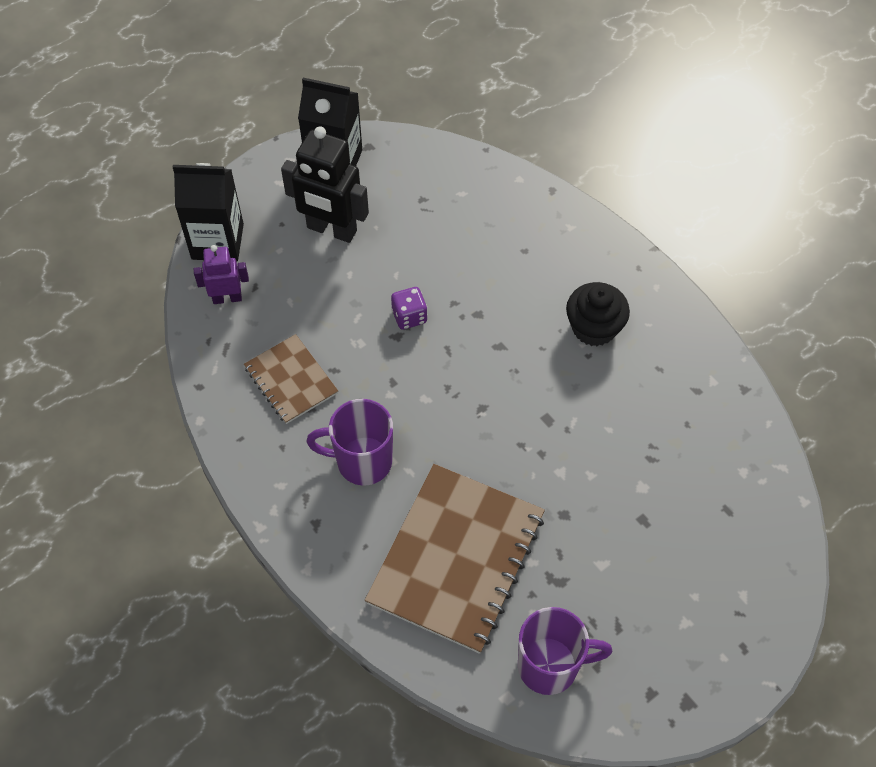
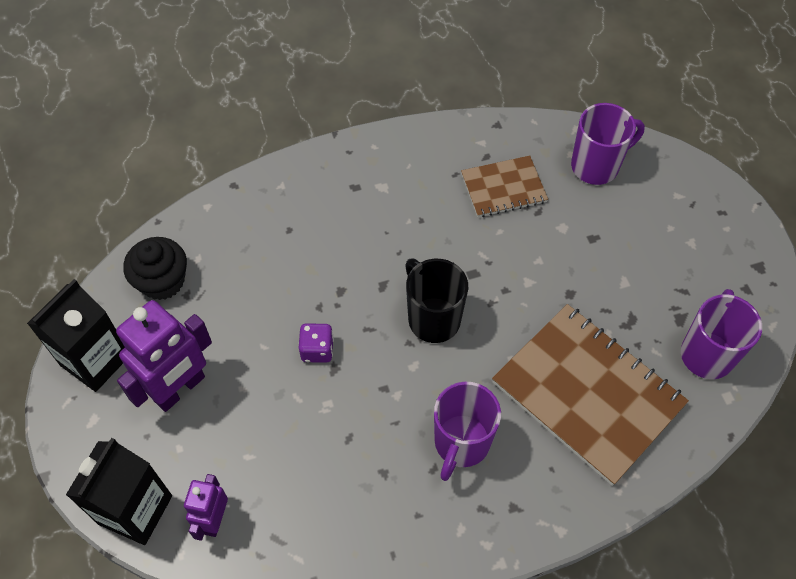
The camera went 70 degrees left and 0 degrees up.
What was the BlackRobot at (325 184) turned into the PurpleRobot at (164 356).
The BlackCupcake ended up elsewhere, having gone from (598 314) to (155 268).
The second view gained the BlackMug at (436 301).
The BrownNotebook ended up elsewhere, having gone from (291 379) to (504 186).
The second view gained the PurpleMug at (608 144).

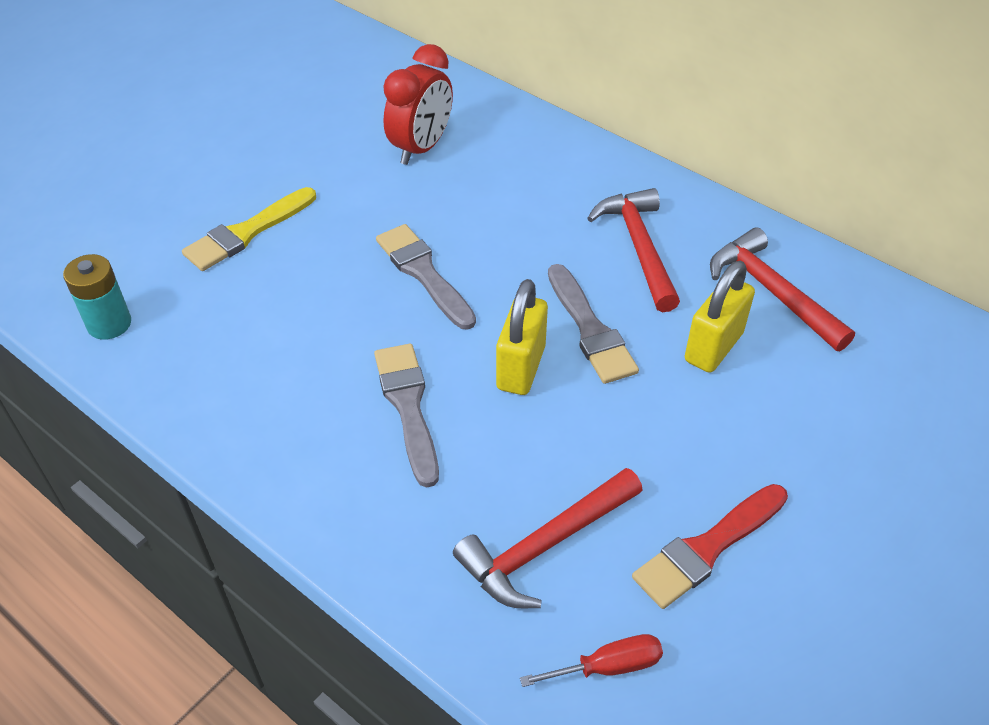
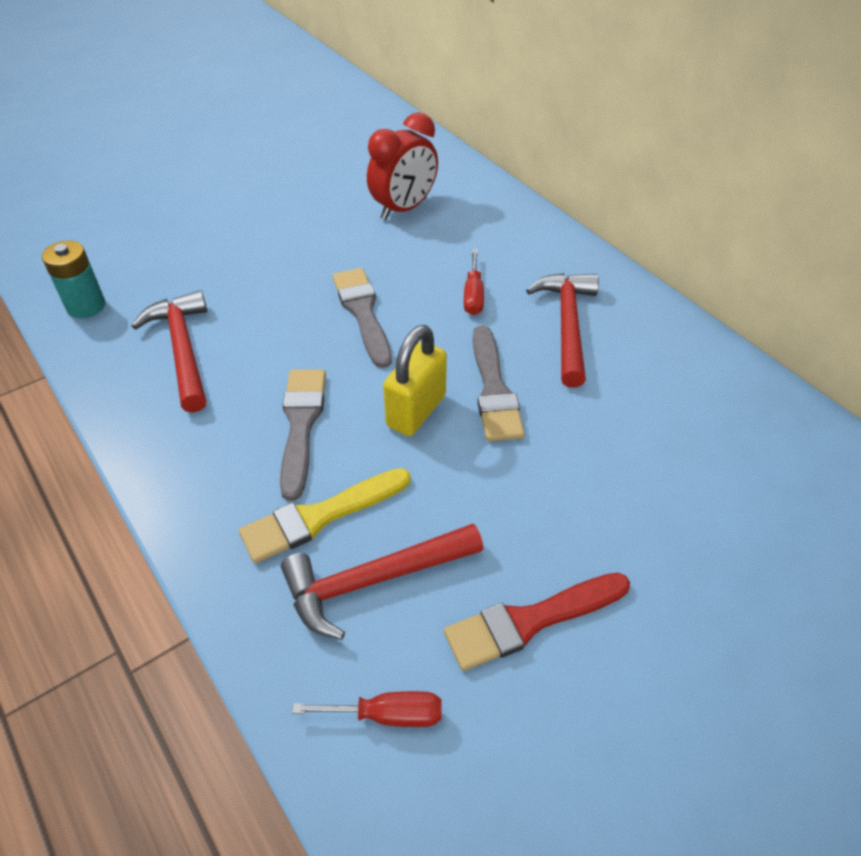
The camera went 15 degrees right and 0 degrees up.
The RedHammer ended up elsewhere, having gone from (782 289) to (169 351).
The YellowBrush ended up elsewhere, having gone from (249 229) to (325 515).
The second view gained the RedScrewdriver at (474 282).
The second view lost the YellowPadlock at (720 317).

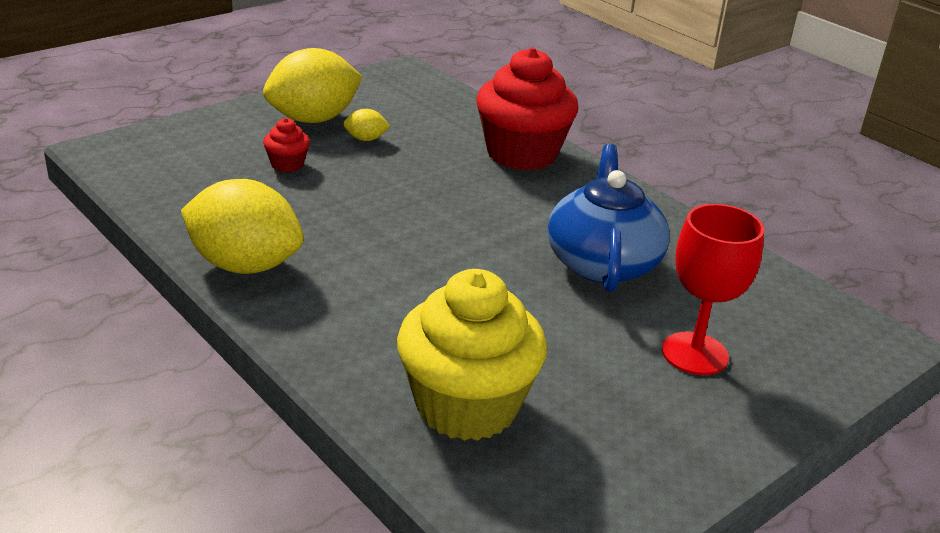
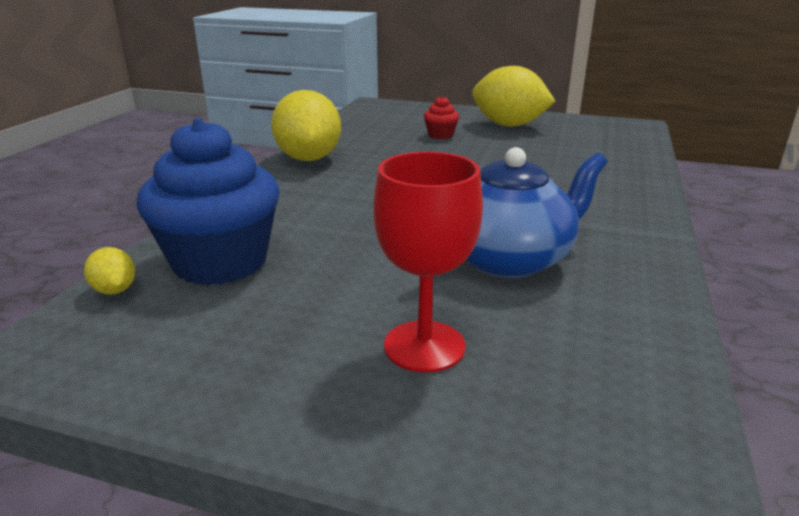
The camera went 60 degrees right and 5 degrees down.
The YellowLemon ended up elsewhere, having gone from (366 125) to (109 271).
What was the YellowCupcake at (472 355) turned into the BlueCupcake at (208 201).
The second view lost the RedCupcake at (527 109).

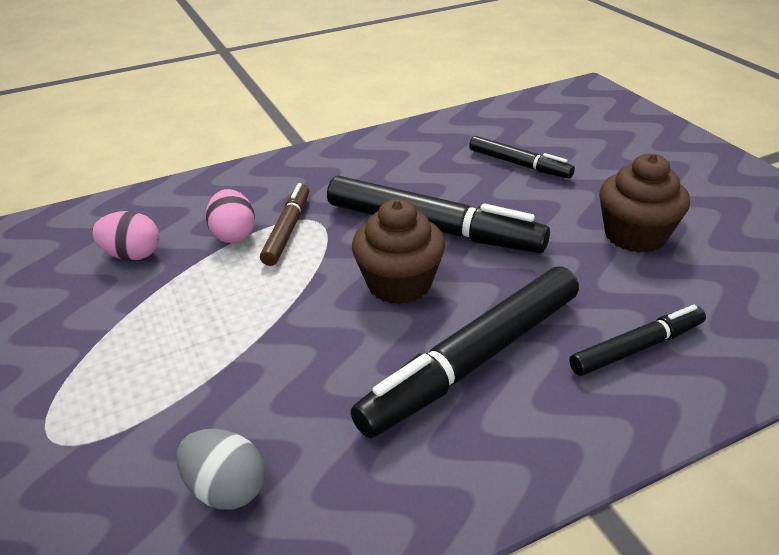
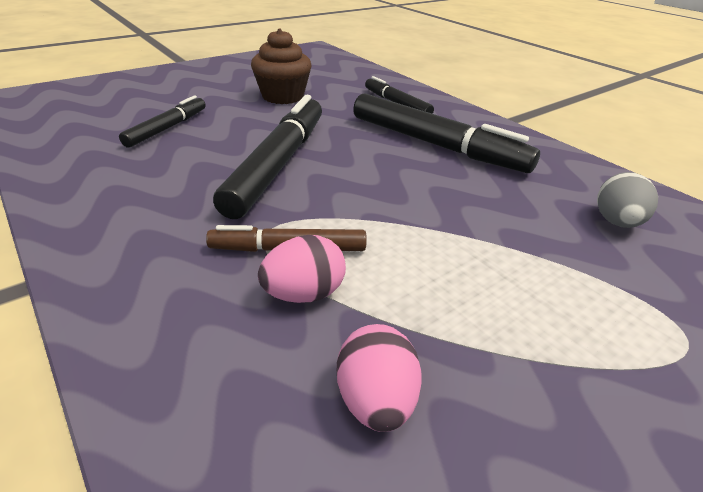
The camera went 105 degrees left and 0 degrees up.
The second view lost the BrownCupcake at (398 251).

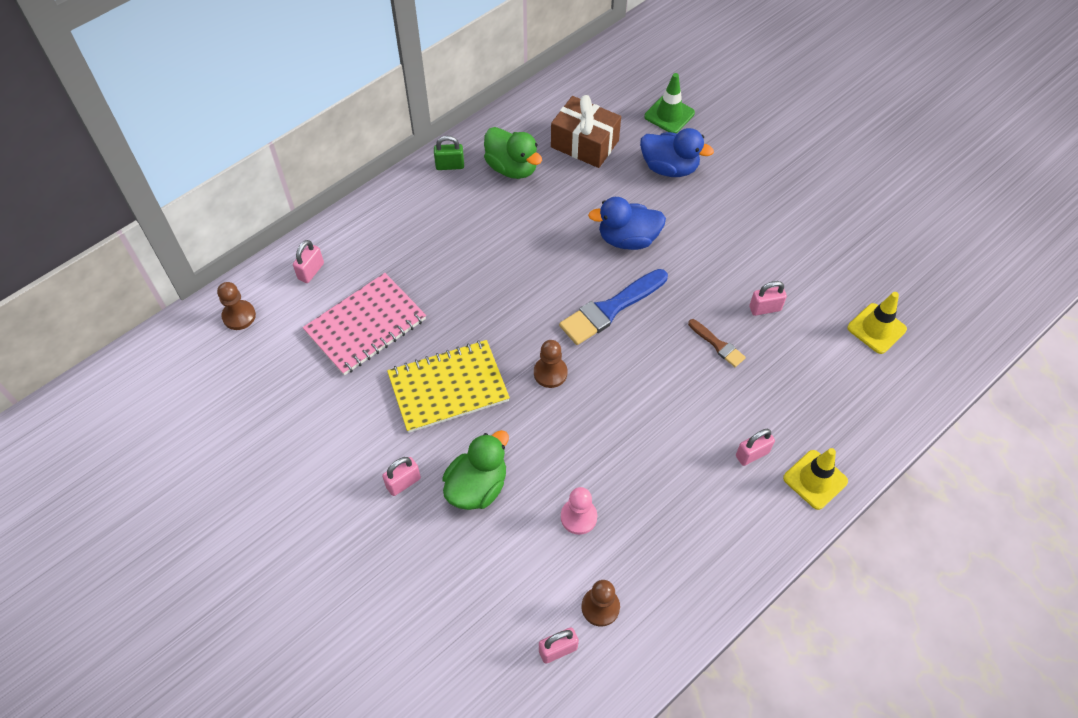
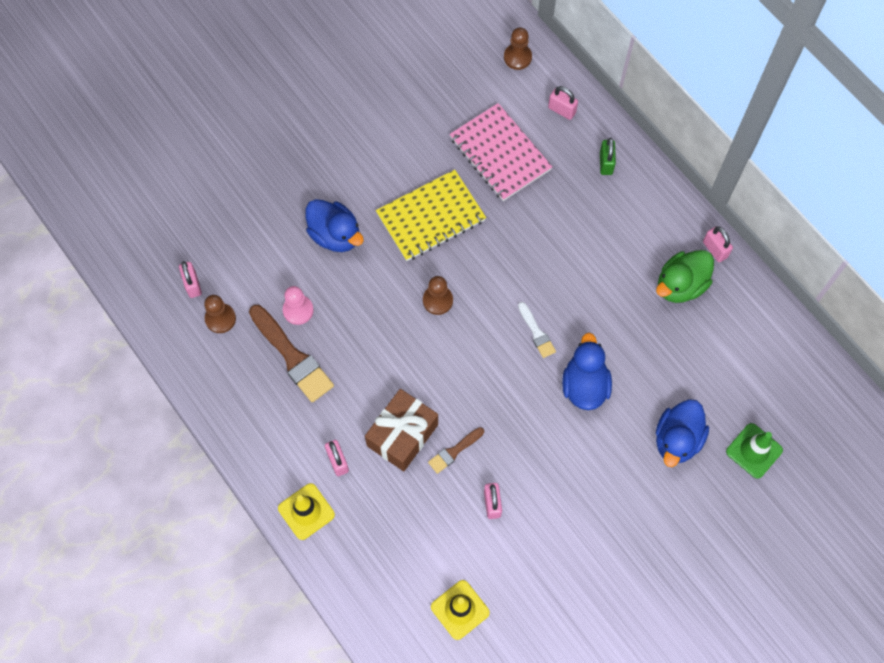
The camera went 95 degrees right and 10 degrees up.
The second view gained the BrownBrush at (291 353).
What was the GreenDuck at (475 470) turned into the BlueDuck at (335 225).
The BrownGift ended up elsewhere, having gone from (586 131) to (401 430).
The YellowNotebook at (448 386) ended up facing another way, 75 degrees clockwise from before.
The second view gained the WhiteBrush at (537 330).
The GreenPadlock ended up elsewhere, having gone from (449 153) to (608 156).
The PinkPadlock ended up elsewhere, having gone from (401 476) to (718 244).
The second view lost the BlueBrush at (613 307).

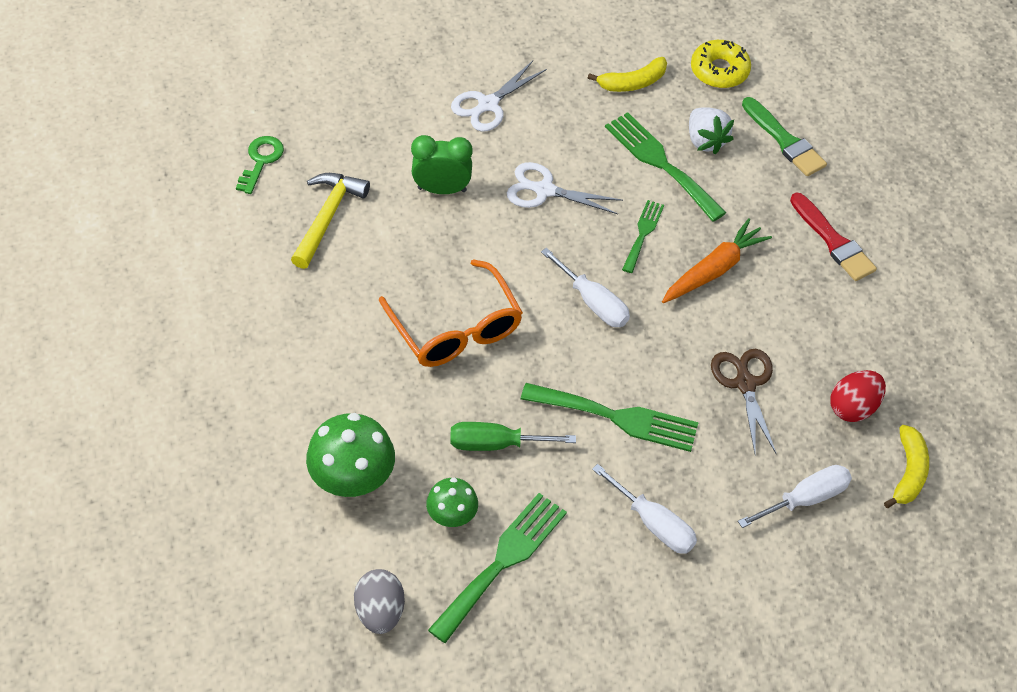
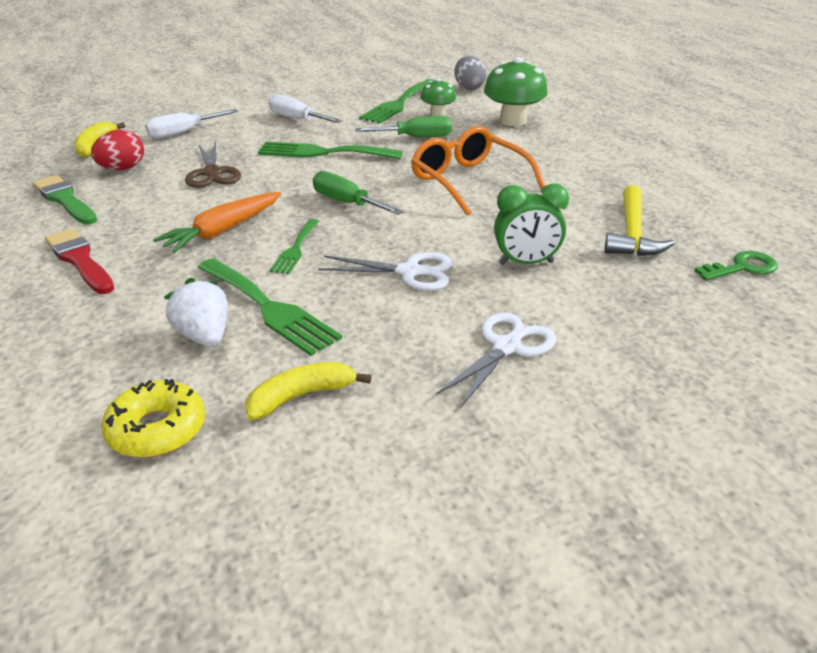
The camera went 175 degrees right and 20 degrees down.
The GreenBrush ended up elsewhere, having gone from (784 136) to (64 200).
What was the WhiteScrewdriver at (585 287) turned into the GreenScrewdriver at (358 193).
The GreenKey at (260 165) ended up facing another way, 120 degrees counterclockwise from before.

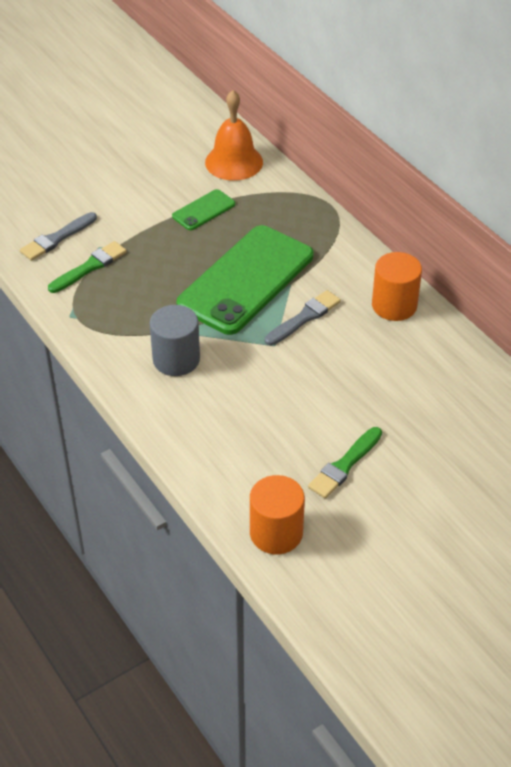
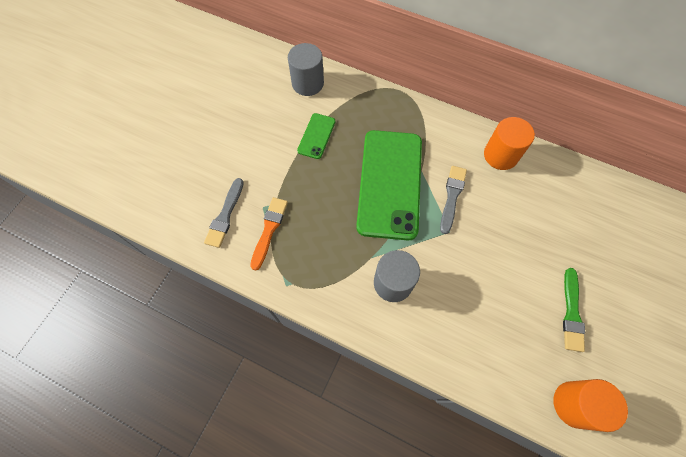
The camera went 30 degrees left and 20 degrees up.
What was the GreenBrush at (87 267) turned into the OrangeBrush at (269 234).
Where the OrangeBell stood at (234 135), the GreyCylinder came to stand at (306 69).

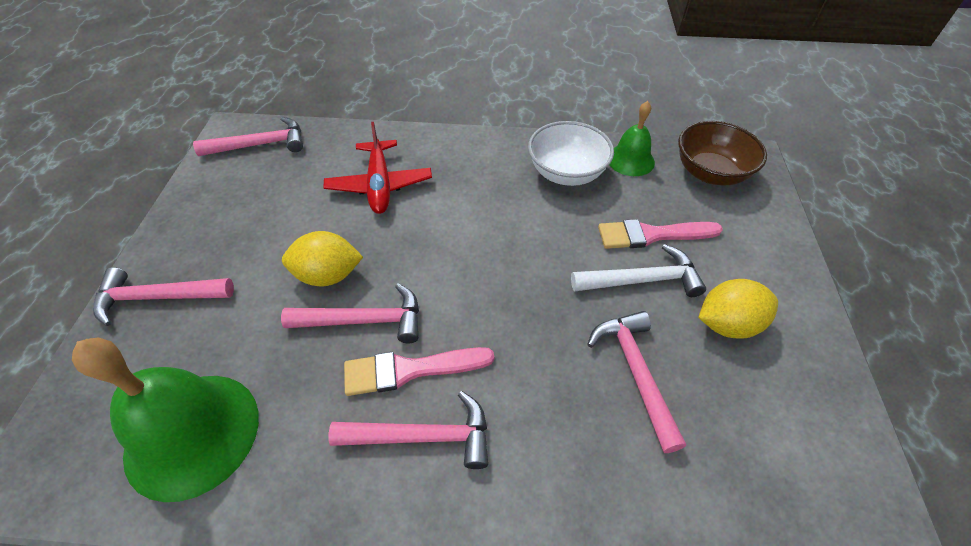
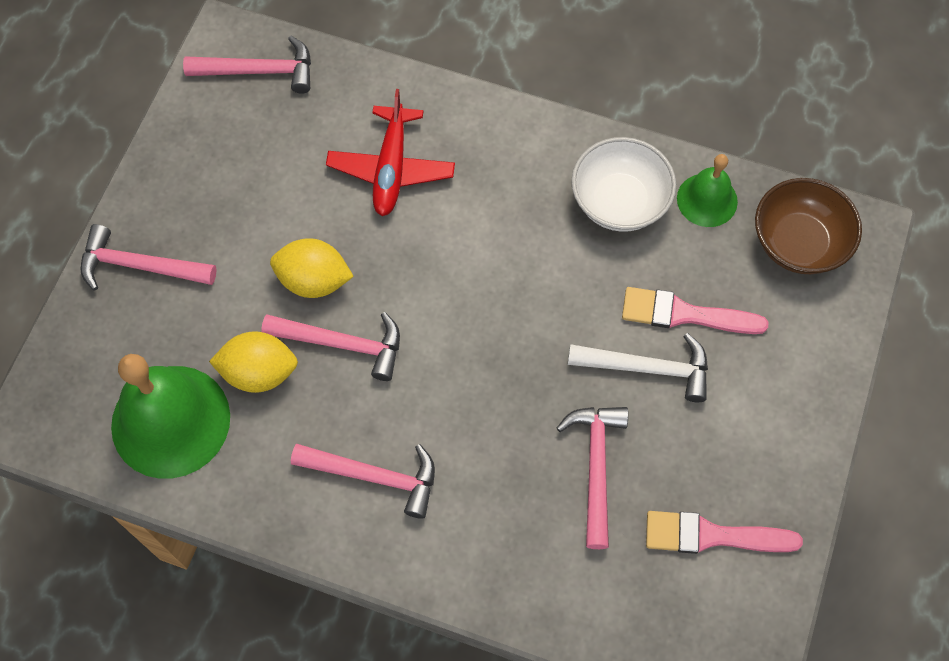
The camera went 15 degrees right and 15 degrees up.
The YellowLemon ended up elsewhere, having gone from (738 309) to (253 362).
The PinkBrush ended up elsewhere, having gone from (419 371) to (724 532).

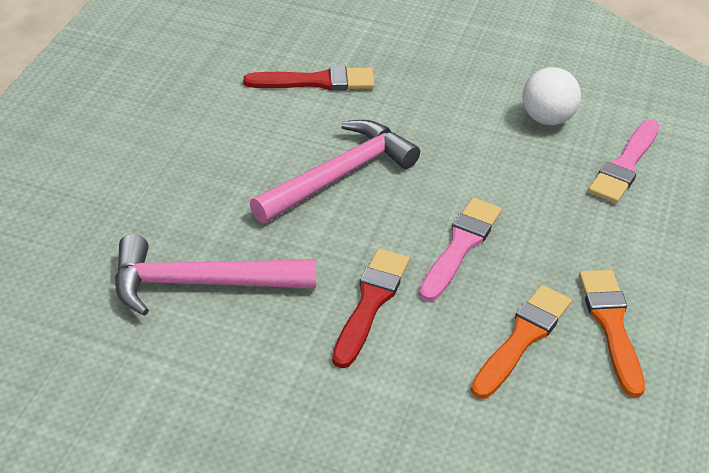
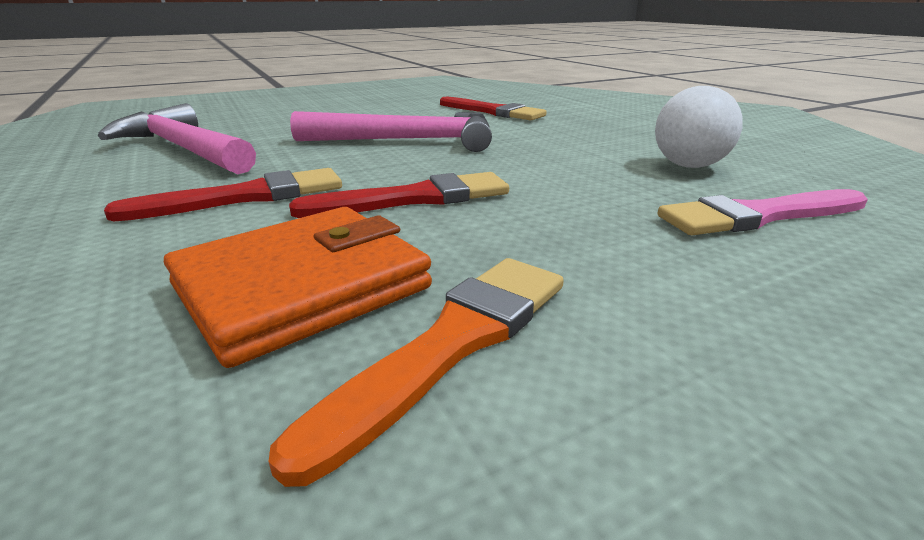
The camera went 45 degrees right and 15 degrees down.
Where the OrangeBrush stood at (521 342), the OrangeWallet came to stand at (298 287).
What was the PinkBrush at (460 250) turned into the RedBrush at (399 195).

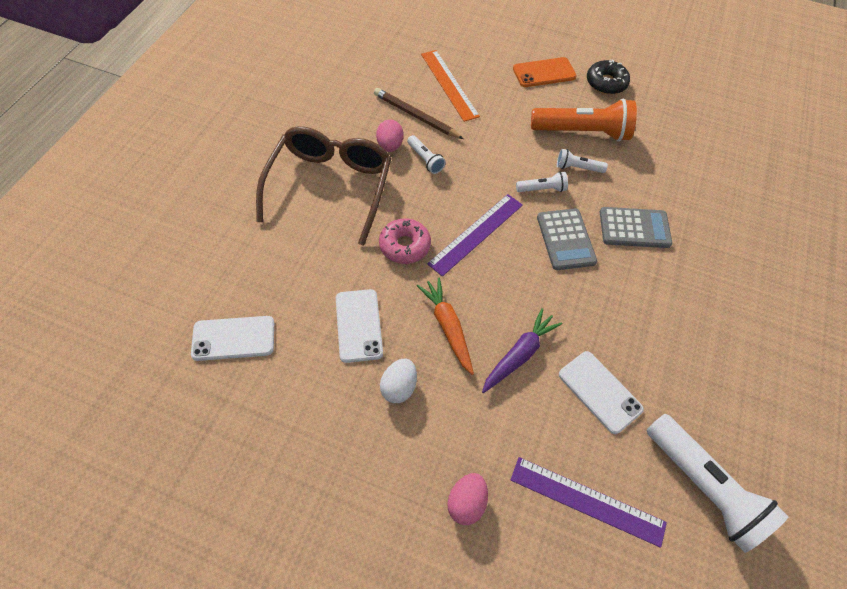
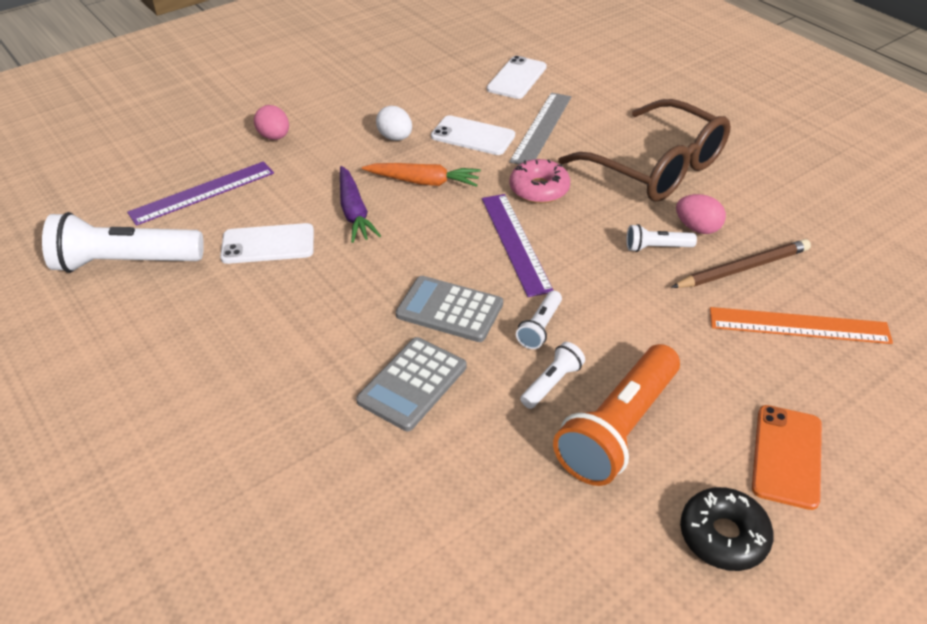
The camera went 125 degrees right and 15 degrees down.
The second view gained the GreyRuler at (540 129).

